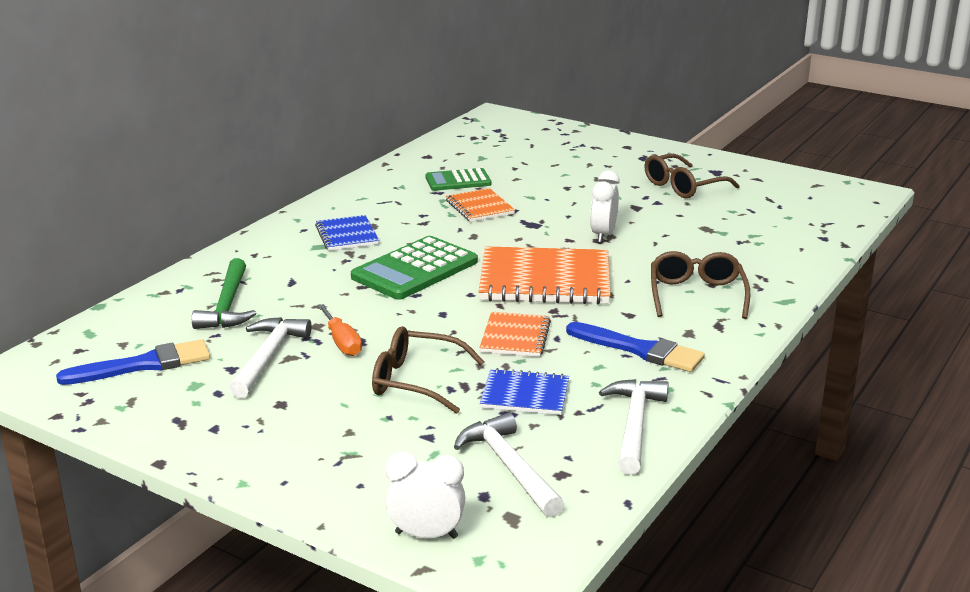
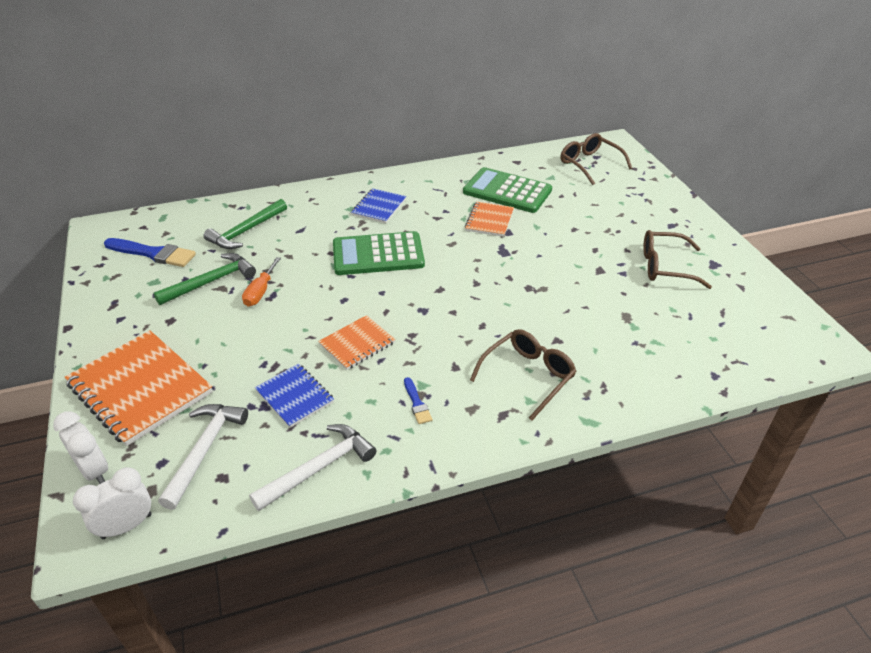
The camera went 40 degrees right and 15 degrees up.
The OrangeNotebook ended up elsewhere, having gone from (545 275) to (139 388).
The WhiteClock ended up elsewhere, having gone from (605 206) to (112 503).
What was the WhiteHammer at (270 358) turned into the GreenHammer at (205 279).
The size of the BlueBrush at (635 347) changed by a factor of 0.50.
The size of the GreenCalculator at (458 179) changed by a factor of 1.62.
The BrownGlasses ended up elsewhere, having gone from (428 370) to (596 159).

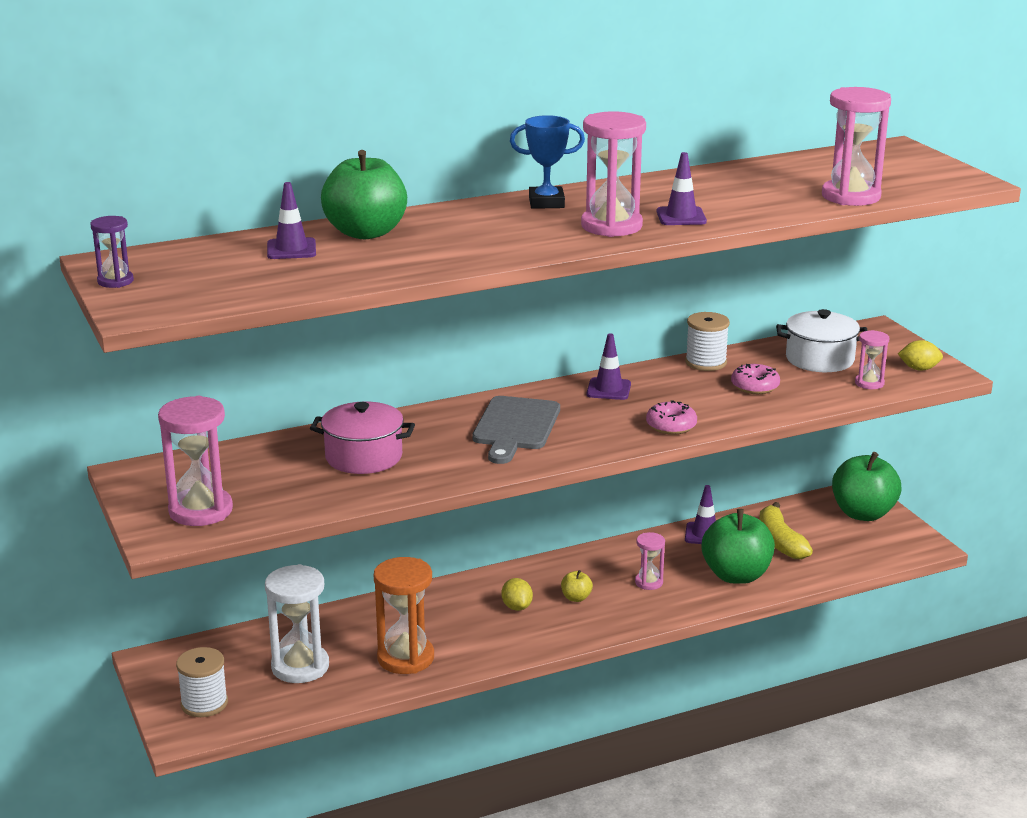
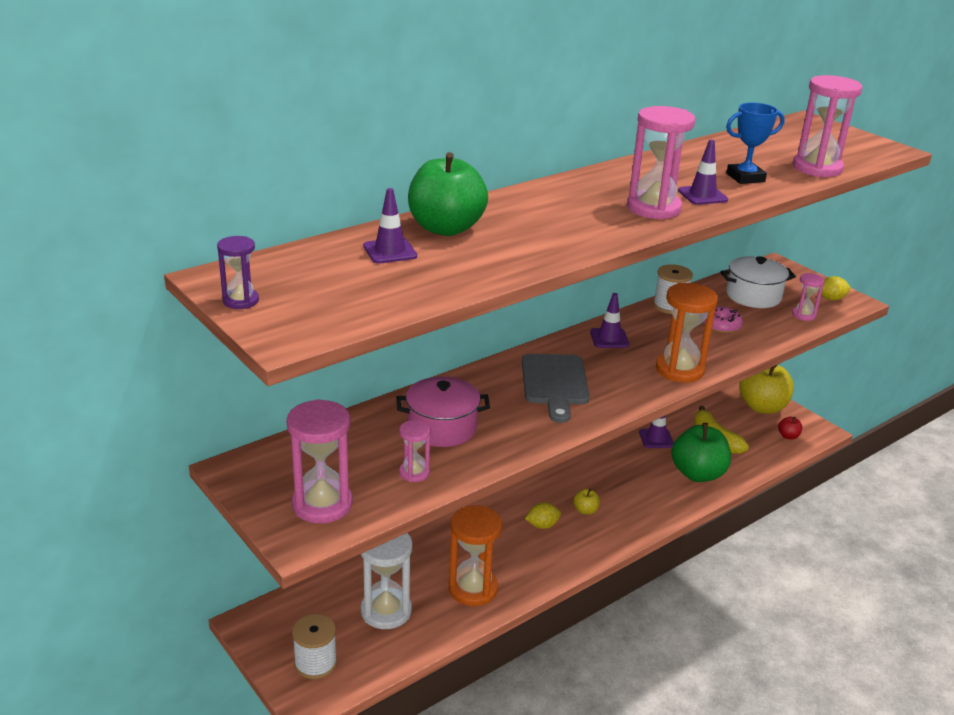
The camera went 15 degrees left and 5 degrees up.
The PinkHourglass ended up elsewhere, having gone from (650 561) to (415 451).
The YellowLemon at (517 594) ended up facing another way, 75 degrees counterclockwise from before.
Where the PinkDonut stood at (671 417), the OrangeHourglass came to stand at (687 333).
The BlueTrophy ended up elsewhere, having gone from (547 162) to (755 143).
What was the GreenApple at (867 486) turned into the YellowApple at (766 389).
The second view gained the RedApple at (790 428).

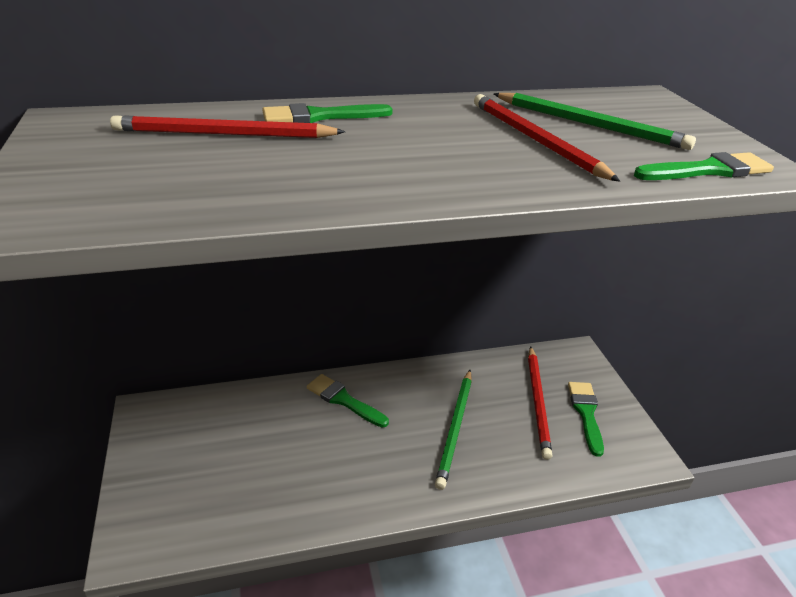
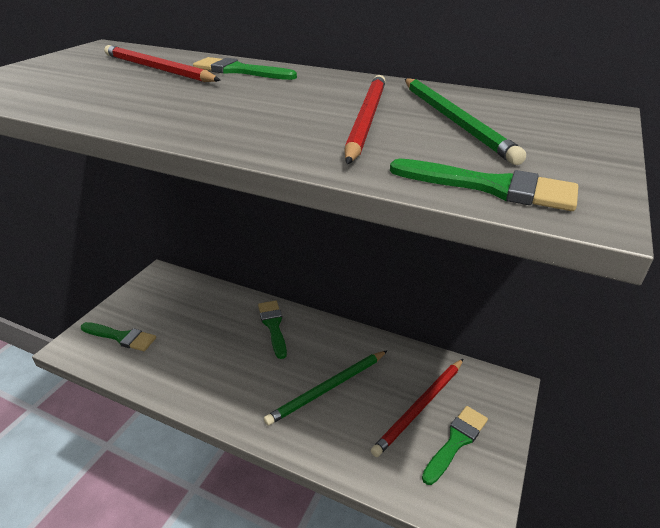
The camera went 40 degrees right and 0 degrees up.
The second view gained the GreenBrush at (118 336).

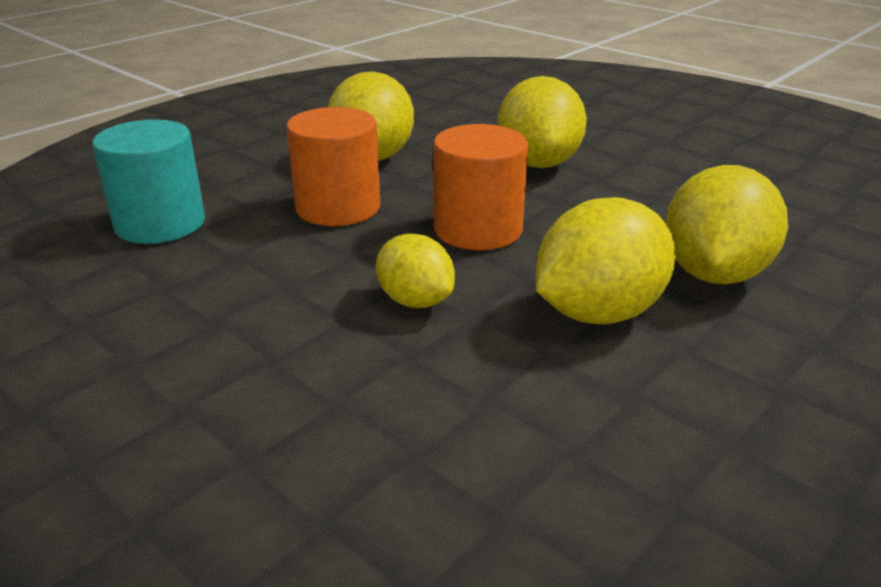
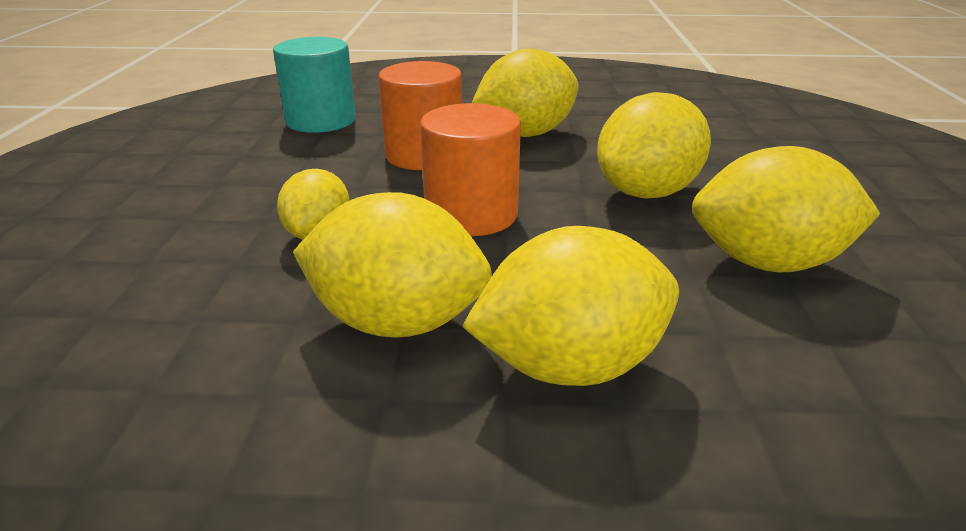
The camera went 50 degrees right and 0 degrees up.
The second view gained the YellowLemon at (786 209).

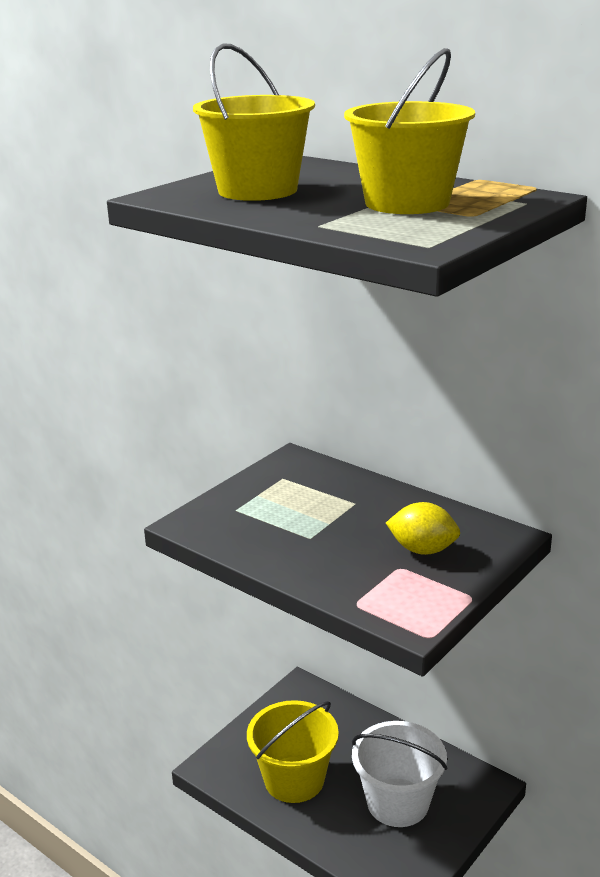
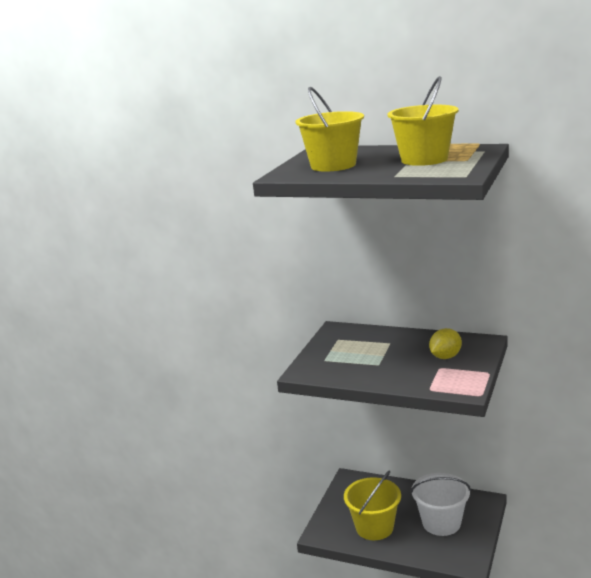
The camera went 15 degrees left and 5 degrees down.
The YellowLemon at (423 528) ended up facing another way, 45 degrees counterclockwise from before.

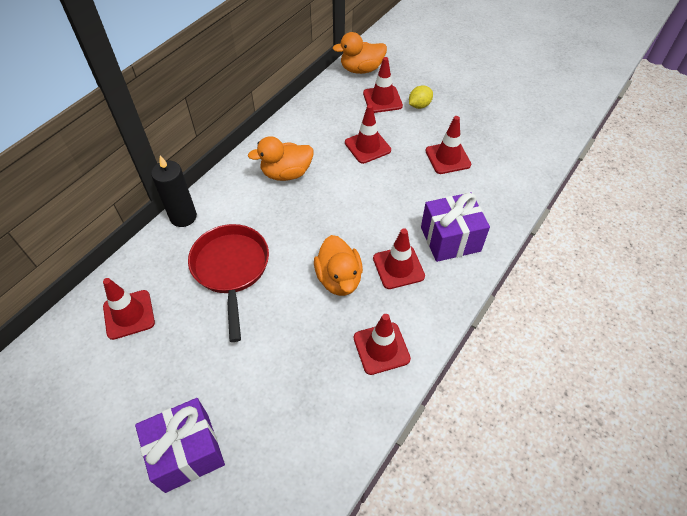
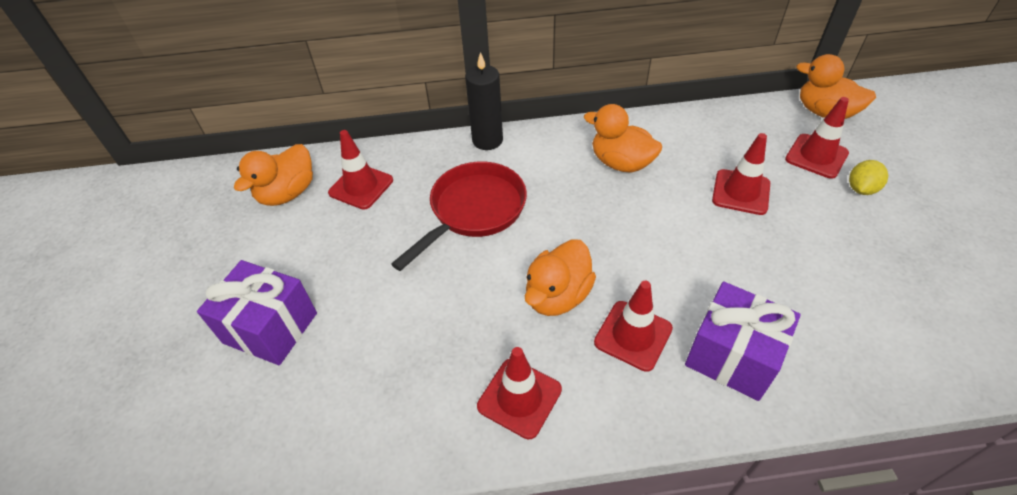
The camera went 50 degrees right and 5 degrees down.
The second view gained the OrangeDuck at (273 175).
The YellowLemon at (421 97) ended up facing another way, 60 degrees counterclockwise from before.
The second view lost the RedTrafficCone at (448 145).

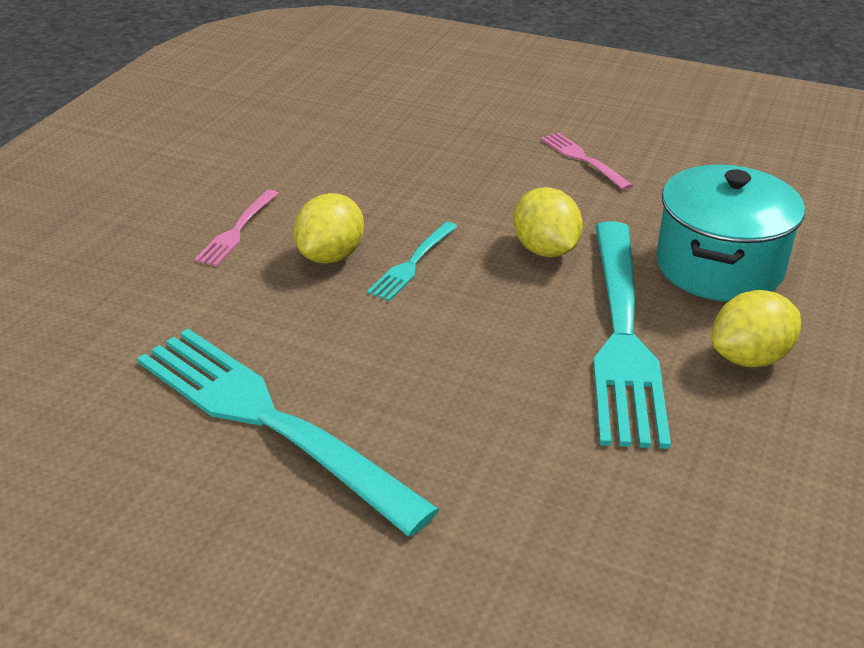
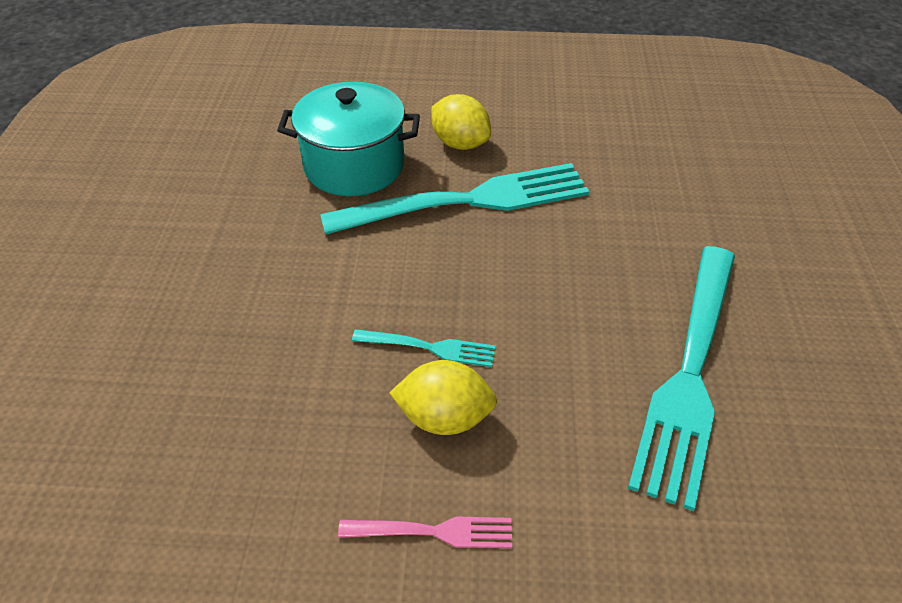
The camera went 110 degrees left and 10 degrees up.
The second view lost the YellowLemon at (548 222).
The second view lost the PinkFork at (587 161).

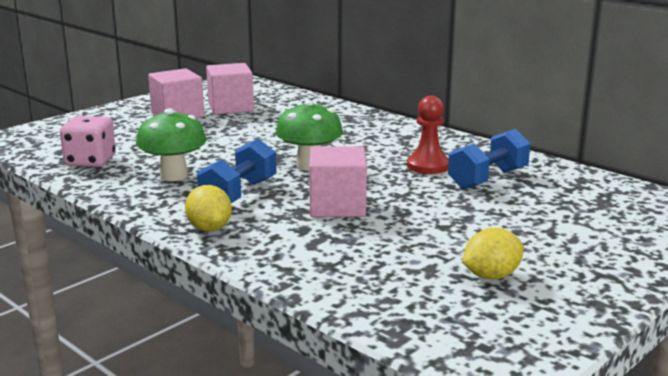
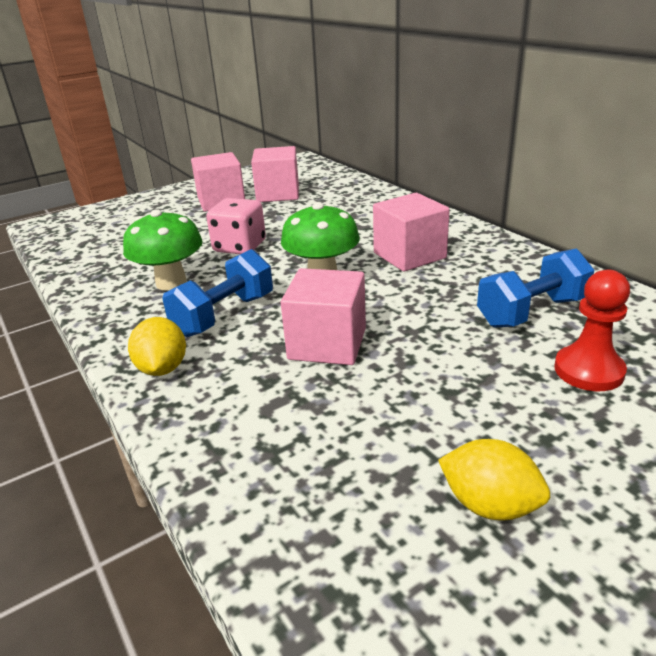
The camera went 15 degrees right and 10 degrees up.
The PinkDice ended up elsewhere, having gone from (88 141) to (236 226).
The second view gained the PinkCube at (411 232).
The YellowLemon at (493 253) ended up facing another way, 45 degrees clockwise from before.
The RedPawn ended up elsewhere, having gone from (428 135) to (592 330).

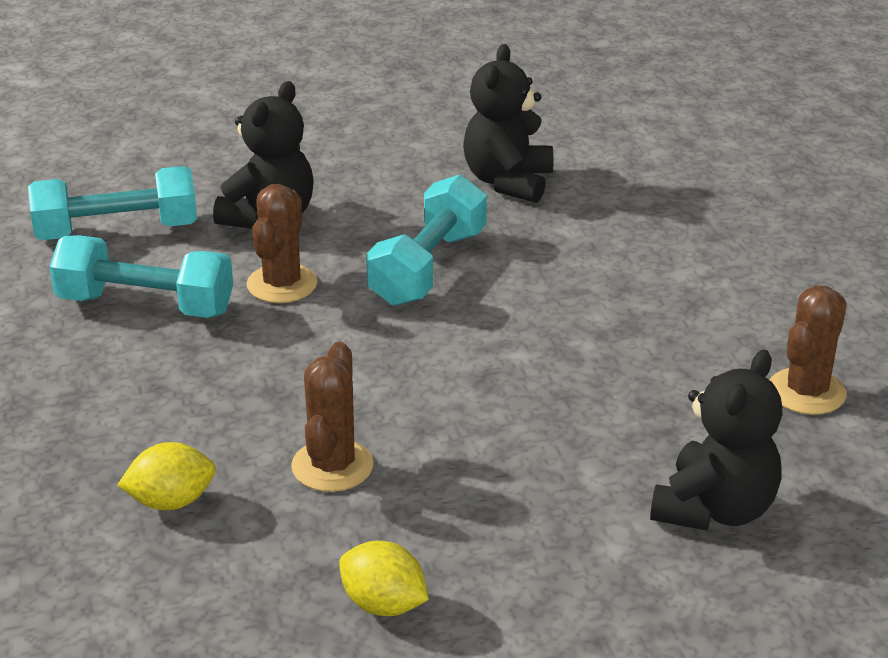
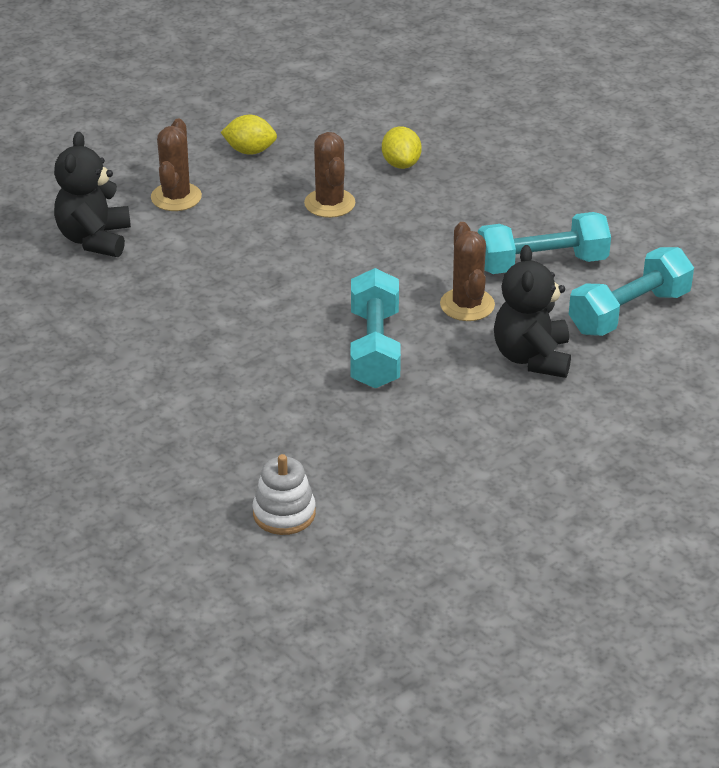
The camera went 155 degrees right and 5 degrees up.
The BrownCactus ended up elsewhere, having gone from (808 350) to (176 165).
The second view gained the WhiteStackingToy at (284 494).
The YellowLemon at (166 476) ended up facing another way, 60 degrees counterclockwise from before.
The second view lost the BlackTeddyBear at (508 123).

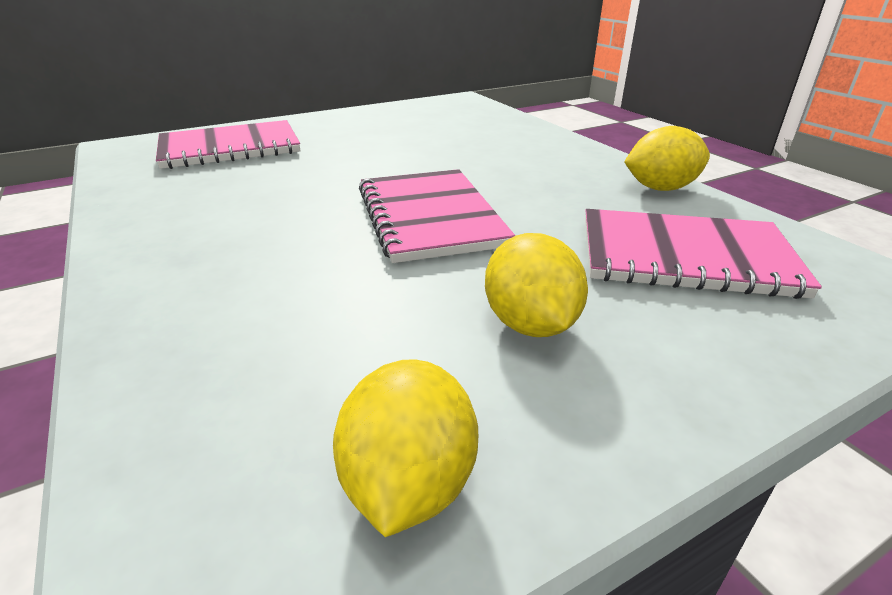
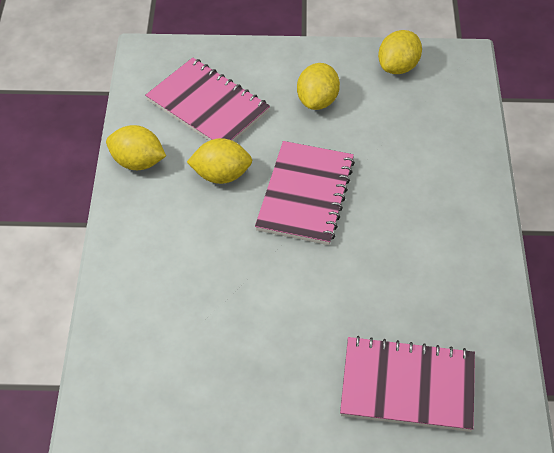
The camera went 150 degrees left and 20 degrees up.
The second view gained the YellowLemon at (219 161).

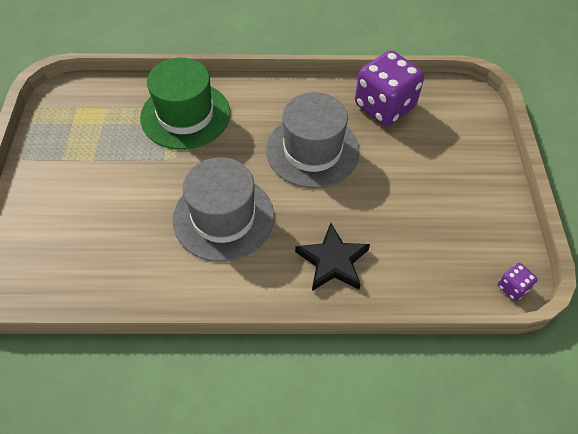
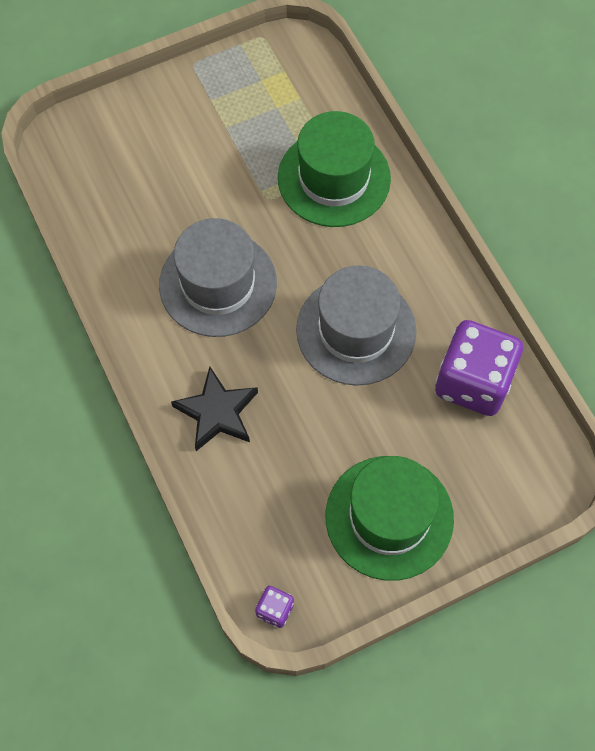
The camera went 65 degrees right and 10 degrees up.
The second view gained the GreenHat at (390 518).

